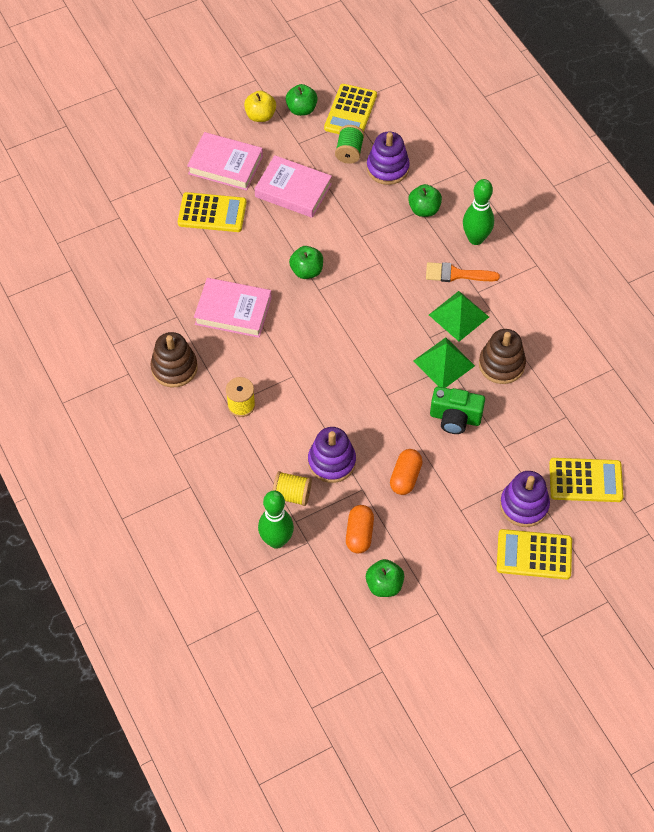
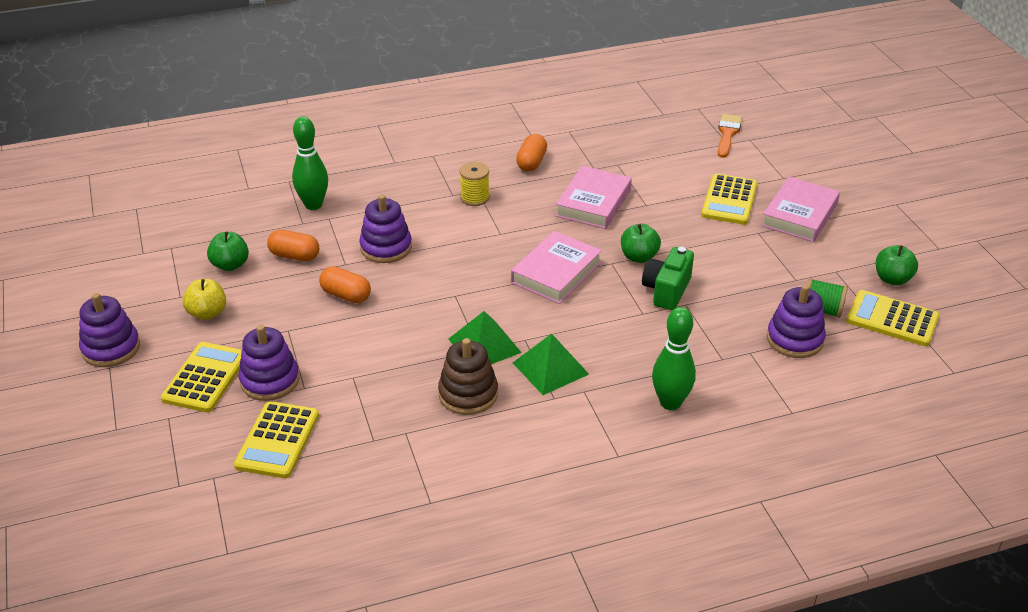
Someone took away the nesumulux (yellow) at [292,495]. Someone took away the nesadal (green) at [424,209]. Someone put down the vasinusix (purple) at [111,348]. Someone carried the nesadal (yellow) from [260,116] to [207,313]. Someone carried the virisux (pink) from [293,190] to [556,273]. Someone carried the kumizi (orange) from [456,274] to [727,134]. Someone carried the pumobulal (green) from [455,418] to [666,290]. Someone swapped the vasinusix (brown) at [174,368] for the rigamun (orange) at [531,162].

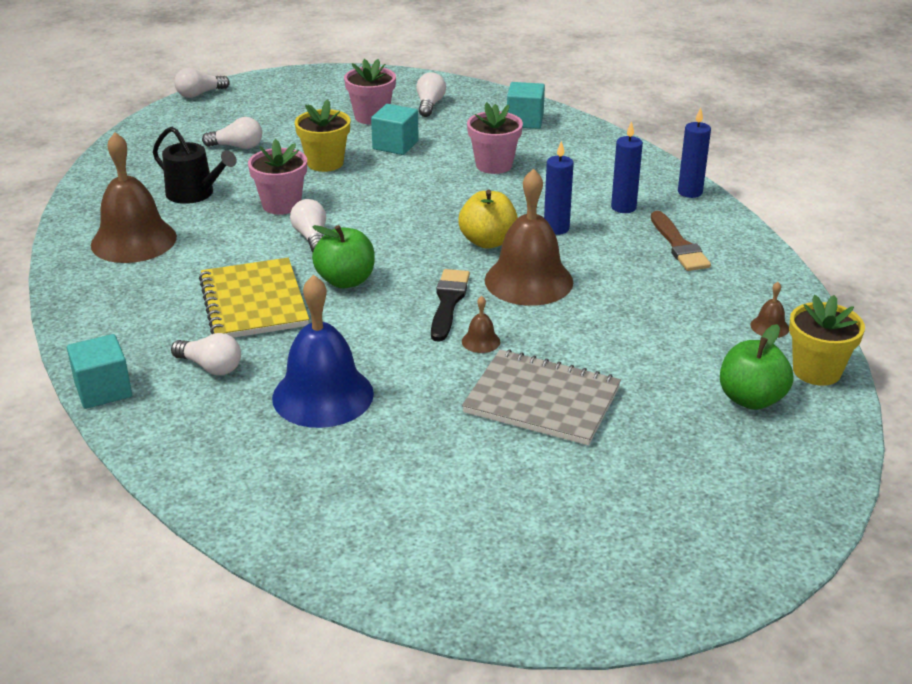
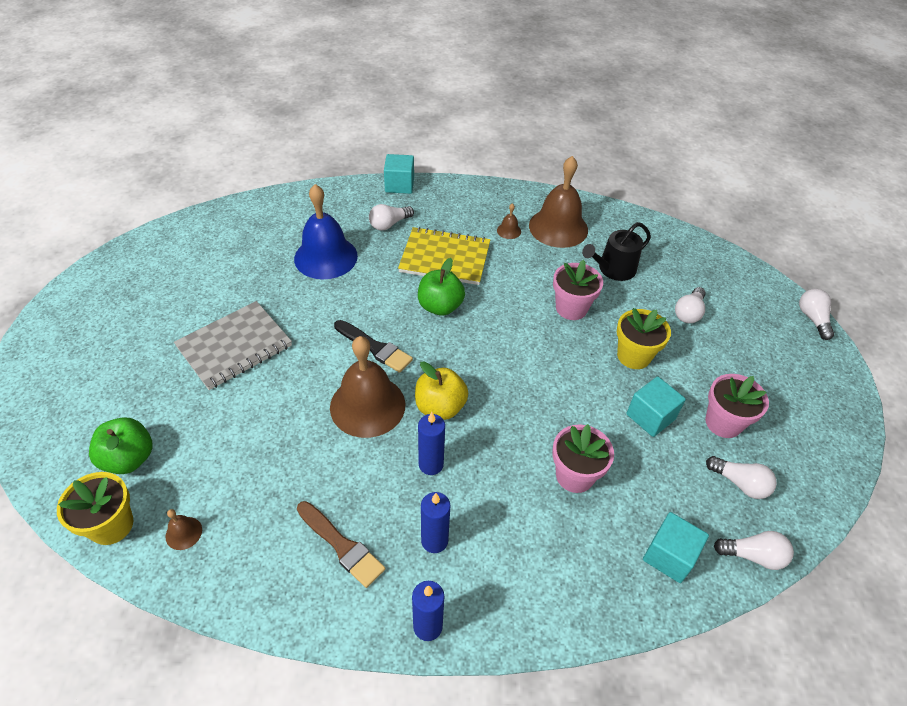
Someone carried the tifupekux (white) from [311,238] to [753,555]. Someone carried the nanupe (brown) from [481,341] to [509,231]. Someone rotated the kumizi (brown) at [679,245] by 150 degrees counterclockwise.

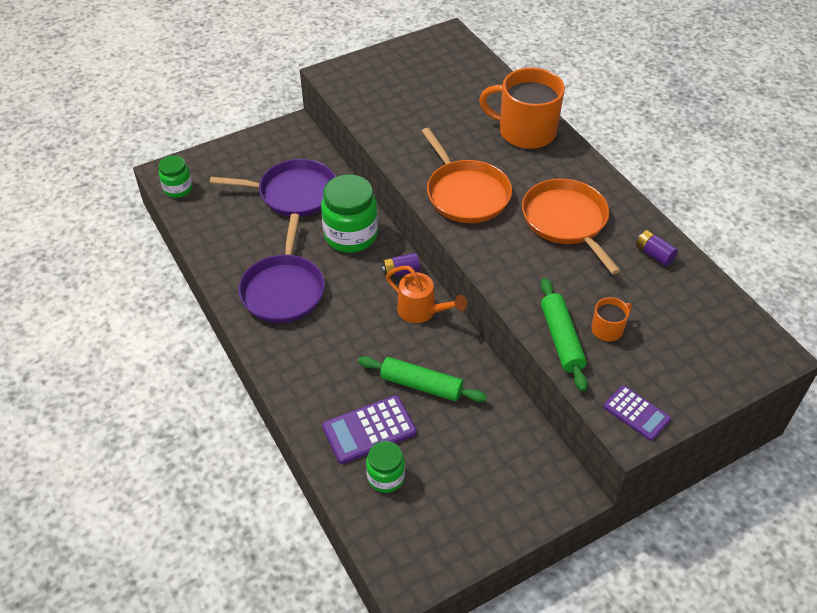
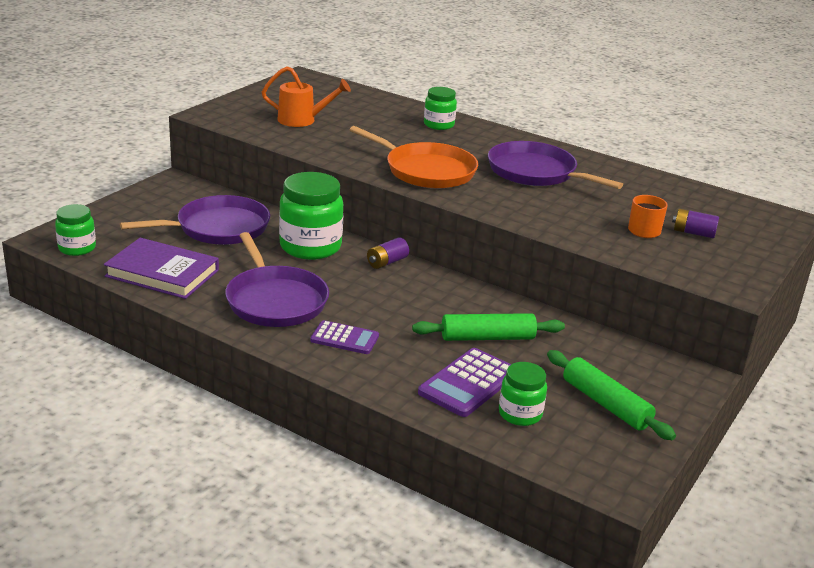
Someone put down the virisux (purple) at [162,273]. Someone carried the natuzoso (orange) from [421,311] to [302,120]. Someone carried the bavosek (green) from [561,339] to [606,404]. Someone carried the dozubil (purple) from [636,413] to [344,338]. Someone carried the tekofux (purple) from [654,254] to [693,233]. Someone swapped the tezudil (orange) at [525,131] for the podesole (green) at [439,125]. Someone repainted the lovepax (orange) at [566,221], which became the lovepax (purple) at [535,172].

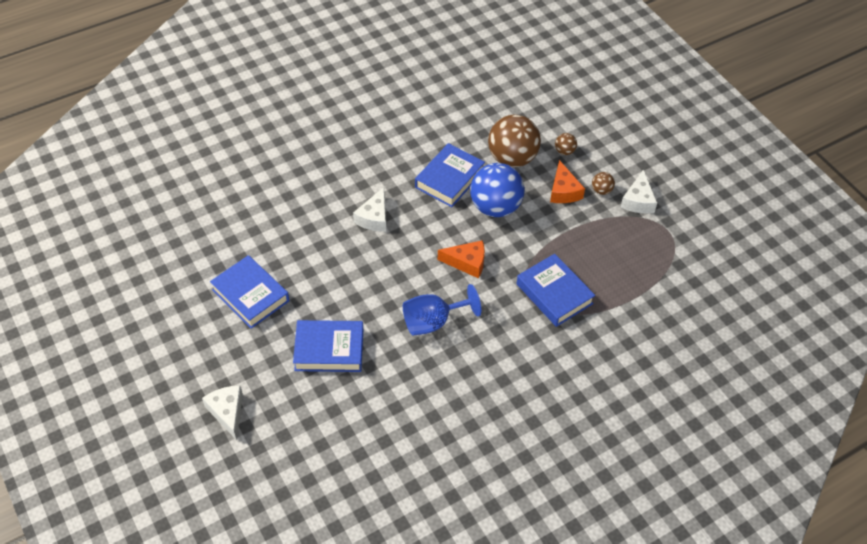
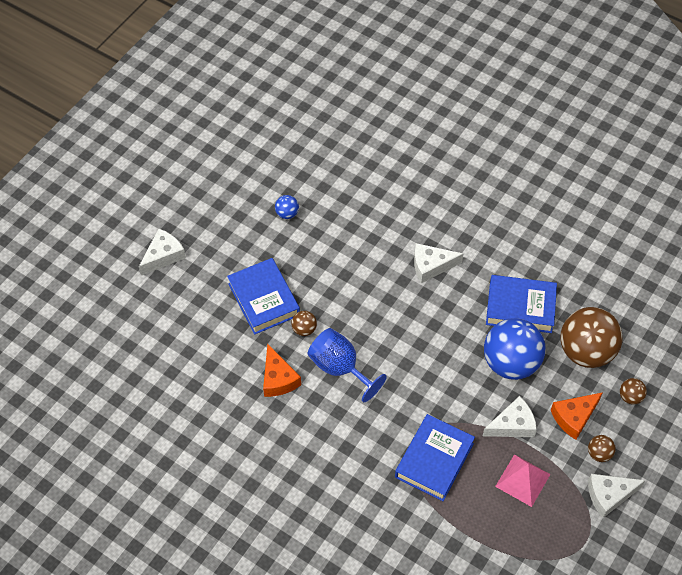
Someone put down the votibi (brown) at [304,329]. Someone put down the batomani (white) at [513,425]. Someone put down the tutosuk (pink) at [522,480]. Someone carried the batomani (orange) from [467,263] to [278,379]. Someone swapped the virisux (blue) at [250,295] for the votibi (blue) at [287,213].

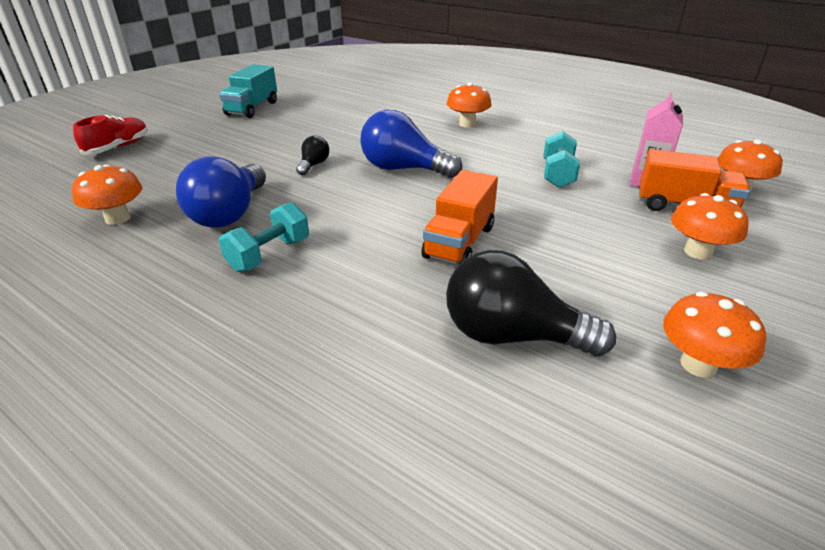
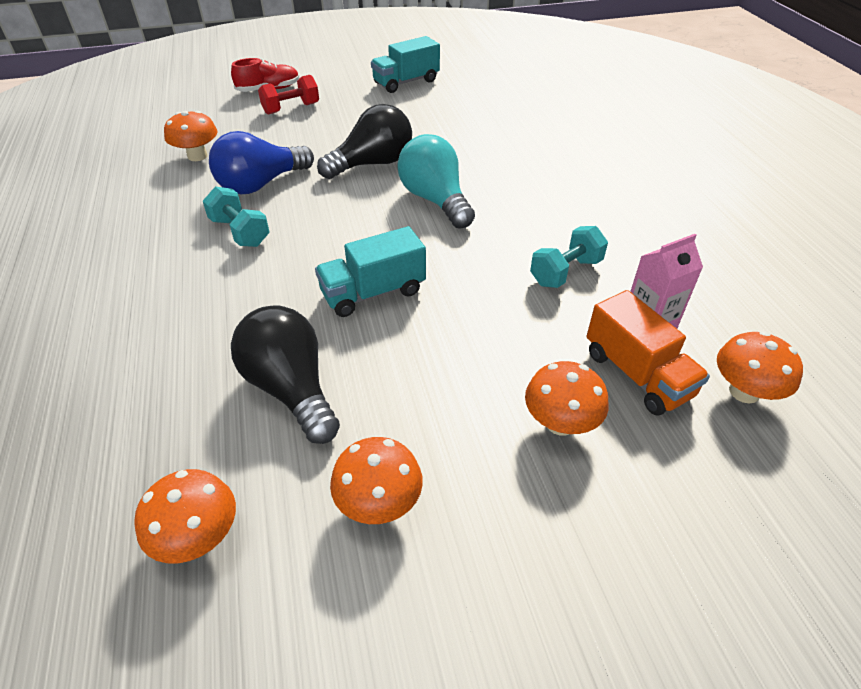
Someone put down the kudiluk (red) at [291,109]. Someone carried the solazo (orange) from [467,124] to [198,537]. Someone repainted the tifupekux (blue) at [404,169], which became the tifupekux (turquoise) at [435,200]. Someone repainted the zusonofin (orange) at [459,242], which became the zusonofin (turquoise) at [373,292]. Someone rotated the kudiluk (turquoise) at [269,255] by 60 degrees clockwise. Someone scaled the tifupekux (black) at [313,165] by 2.04.

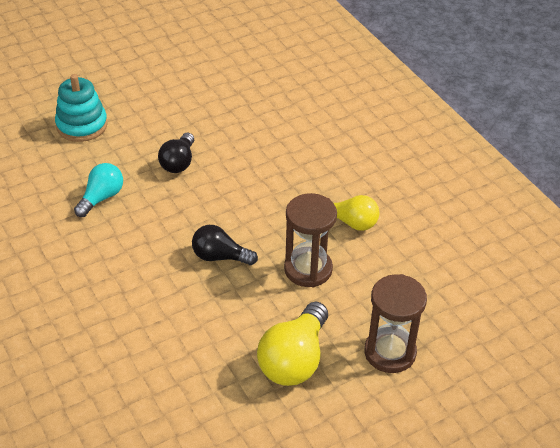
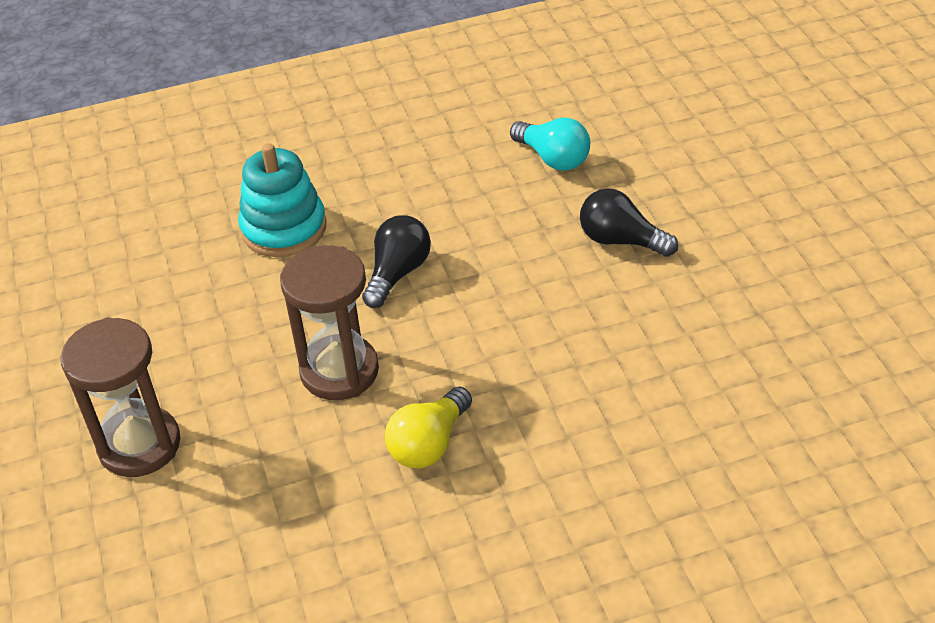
Someone took away the tifupekux (yellow) at [294,359]. Someone carried the vasinusix (turquoise) from [82,125] to [284,228].

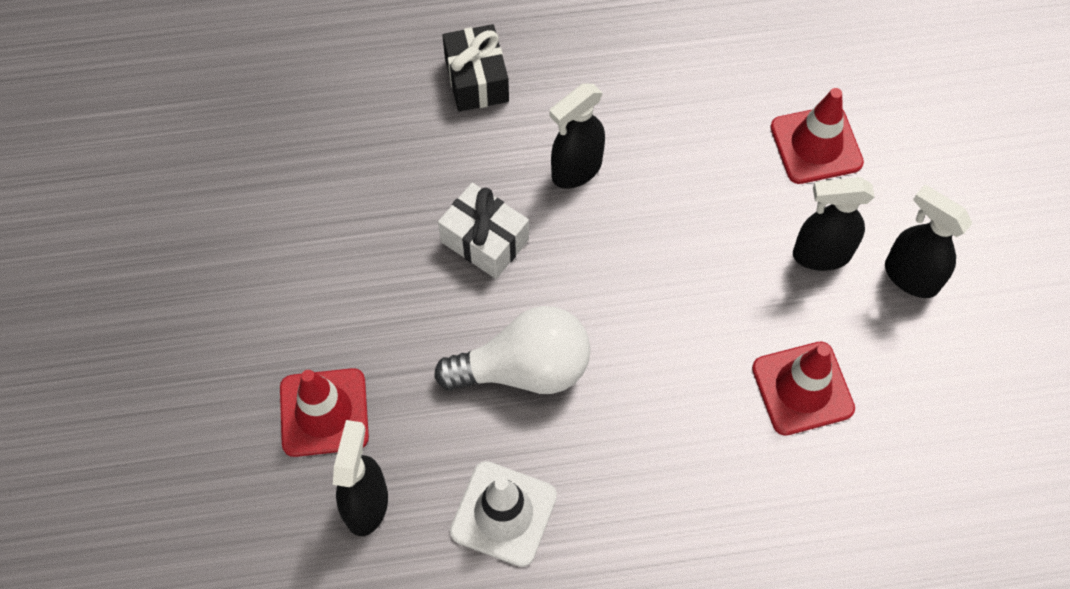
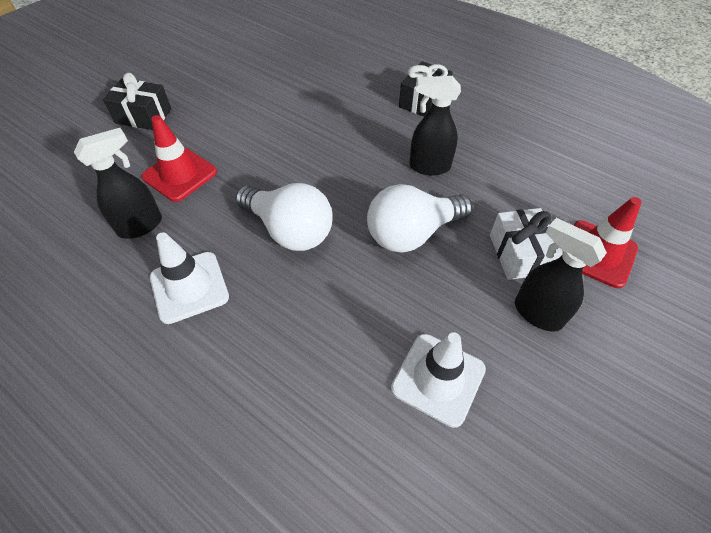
Someone took away the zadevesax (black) at [910,276]. Someone put down the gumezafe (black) at [143,116]. Someone put down the tifupekux (white) at [412,233]. Someone carried the gumezafe (white) from [484,241] to [519,254]. Someone repainted the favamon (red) at [802,388], which became the favamon (white) at [438,378].

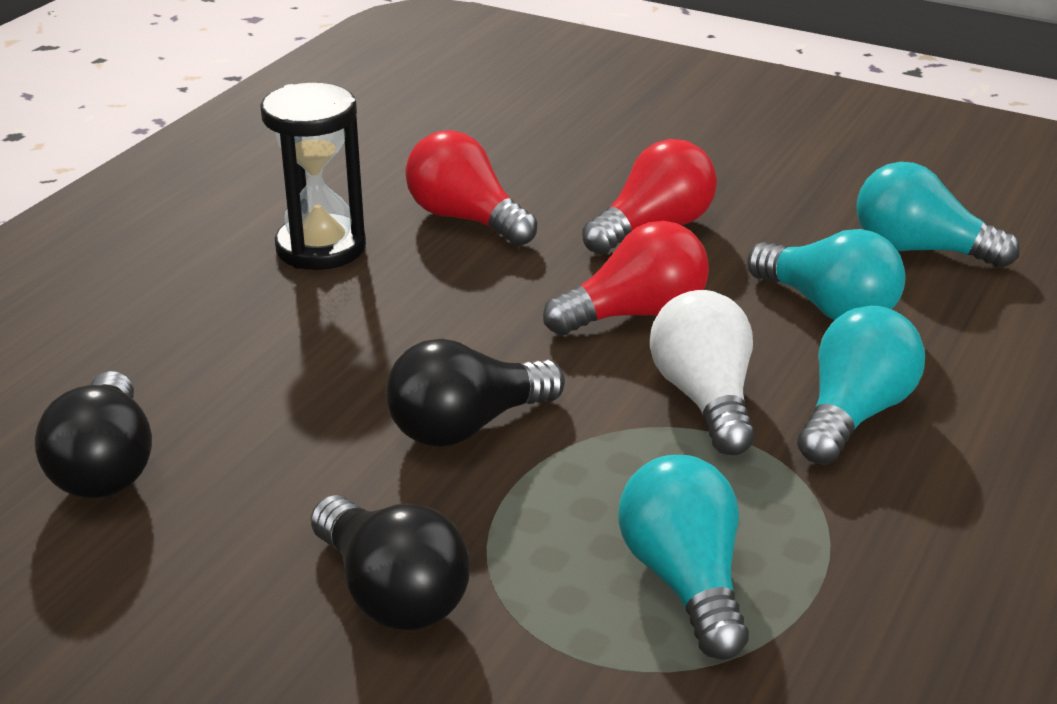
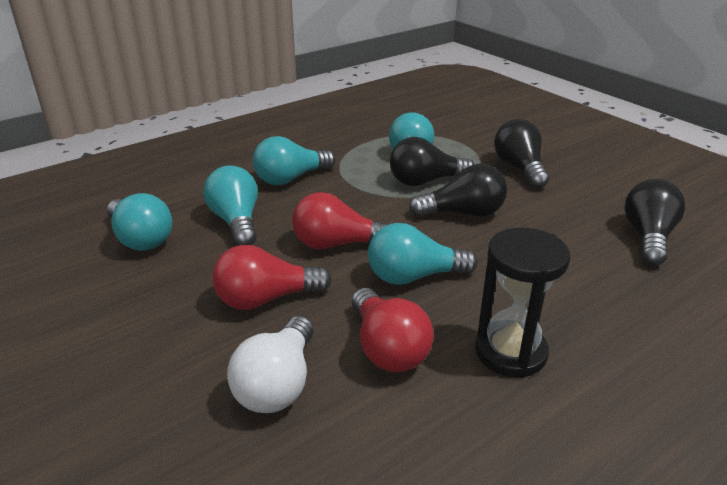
Someone put down the tifupekux (turquoise) at [414,276]. Someone put down the tifupekux (black) at [425,181]. Someone carried the tifupekux (white) from [705,399] to [278,384].

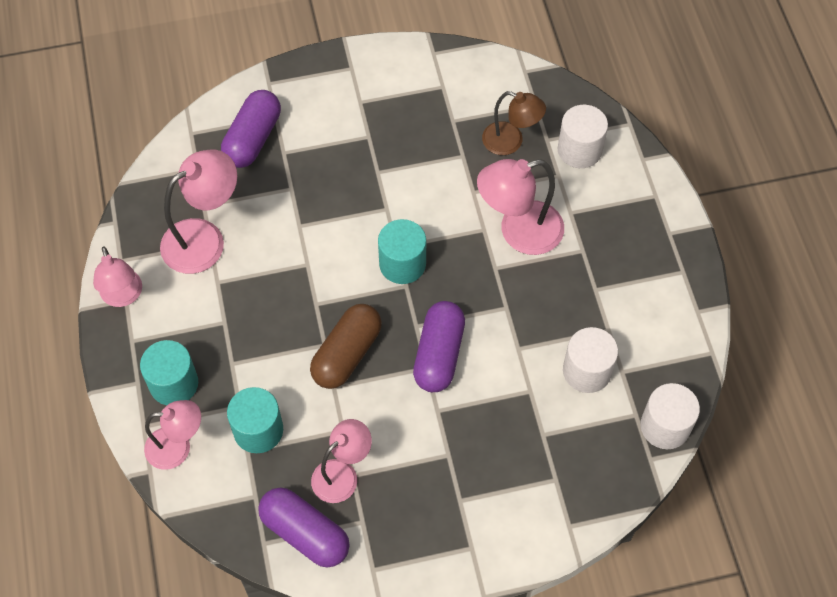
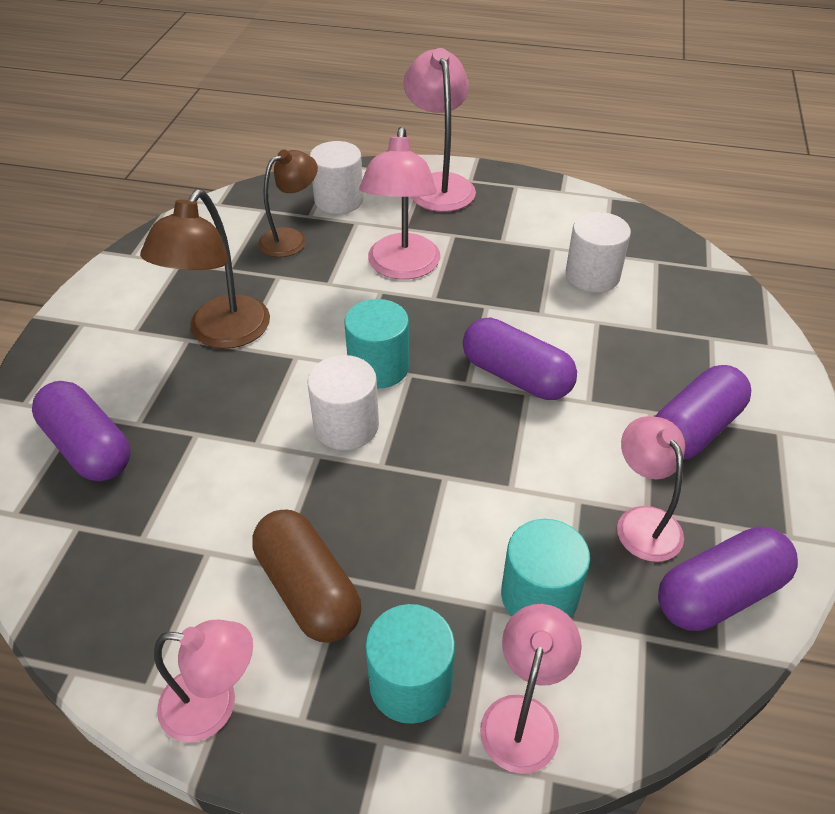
Someone put down the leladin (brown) at [221,334]. Someone put down the rigamun (purple) at [694,429]. Someone carried the leladin (pink) from [204,239] to [439,184]. Someone carried the rigamun (brown) from [347,354] to [308,589]. Someone carried the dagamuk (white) from [665,426] to [346,426].

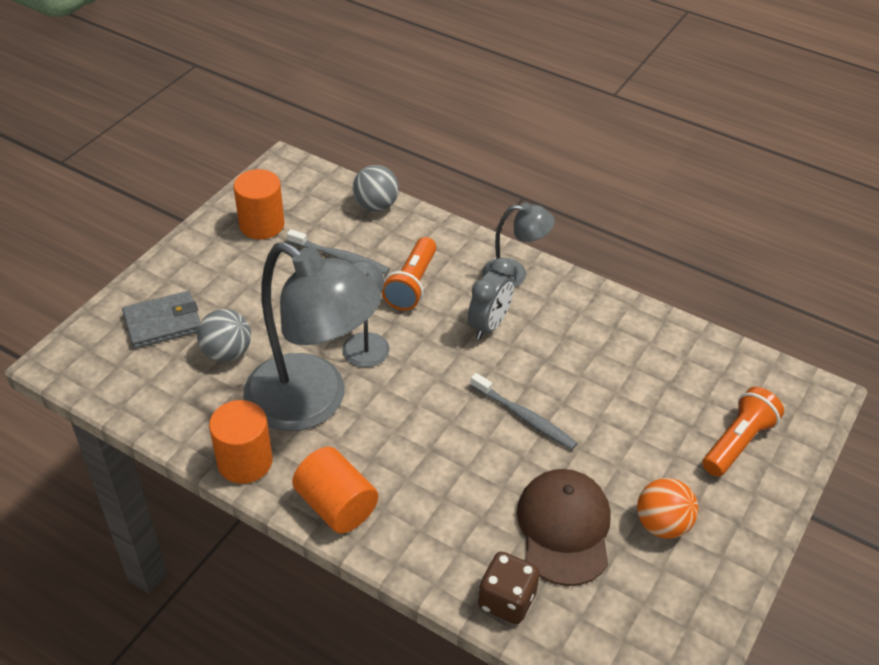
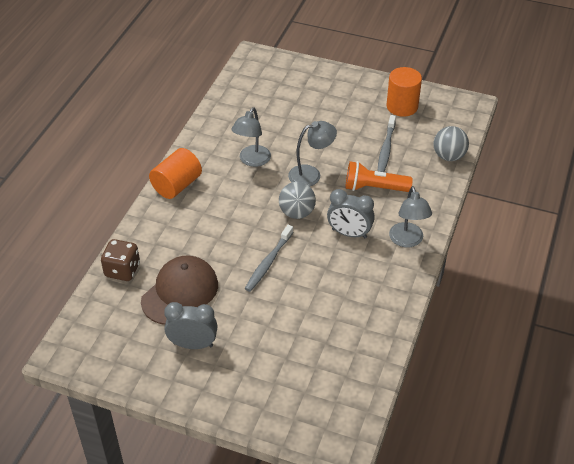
Someone took away the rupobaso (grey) at [163,323]. Someone took away the dagamuk (orange) at [245,462]. Someone took away the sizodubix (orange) at [738,442]. Someone carried the votibi (grey) from [227,352] to [297,213]. Someone swapped the votibi (orange) at [662,524] for the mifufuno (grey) at [193,344]. Someone rotated the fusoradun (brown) at [564,528] by 45 degrees counterclockwise. Someone scaled the leladin (grey) at [312,403] by 0.49.

